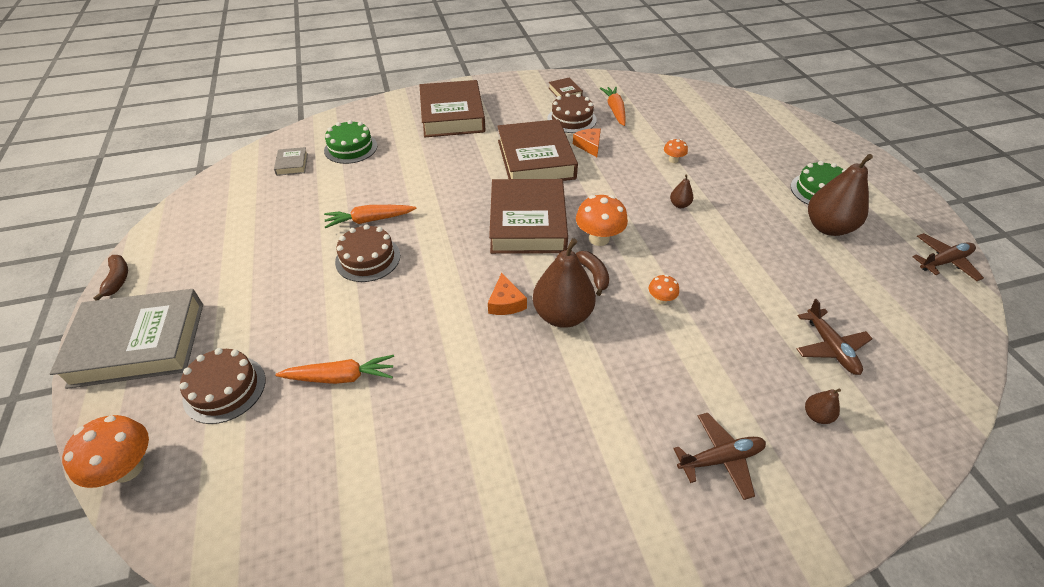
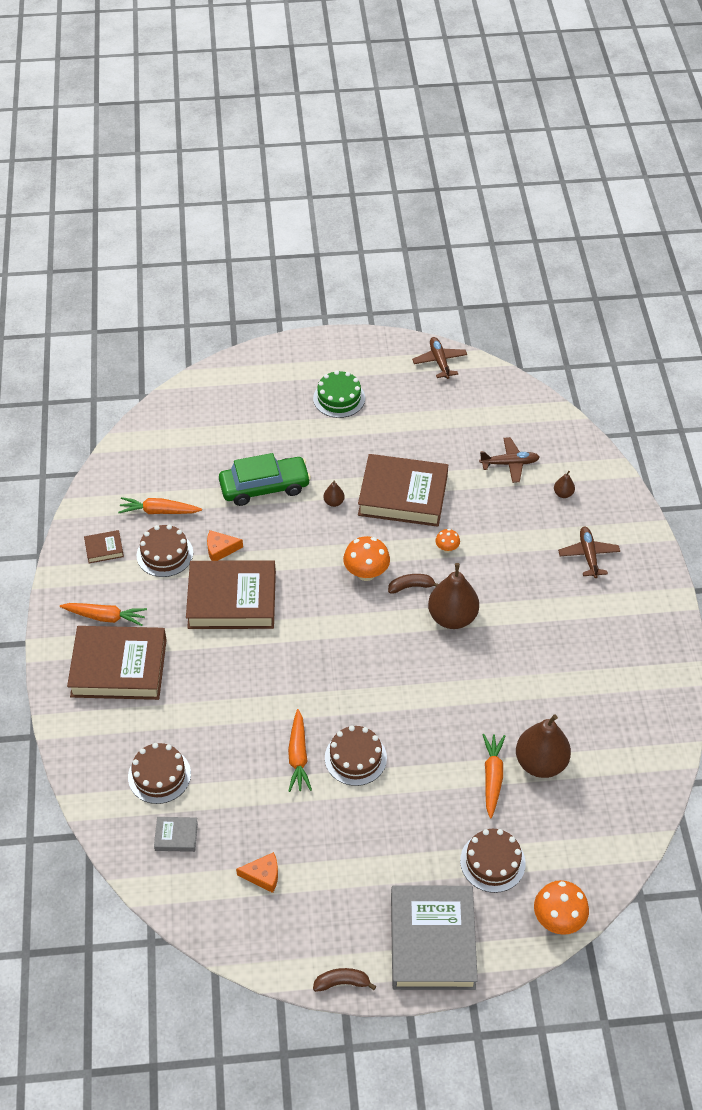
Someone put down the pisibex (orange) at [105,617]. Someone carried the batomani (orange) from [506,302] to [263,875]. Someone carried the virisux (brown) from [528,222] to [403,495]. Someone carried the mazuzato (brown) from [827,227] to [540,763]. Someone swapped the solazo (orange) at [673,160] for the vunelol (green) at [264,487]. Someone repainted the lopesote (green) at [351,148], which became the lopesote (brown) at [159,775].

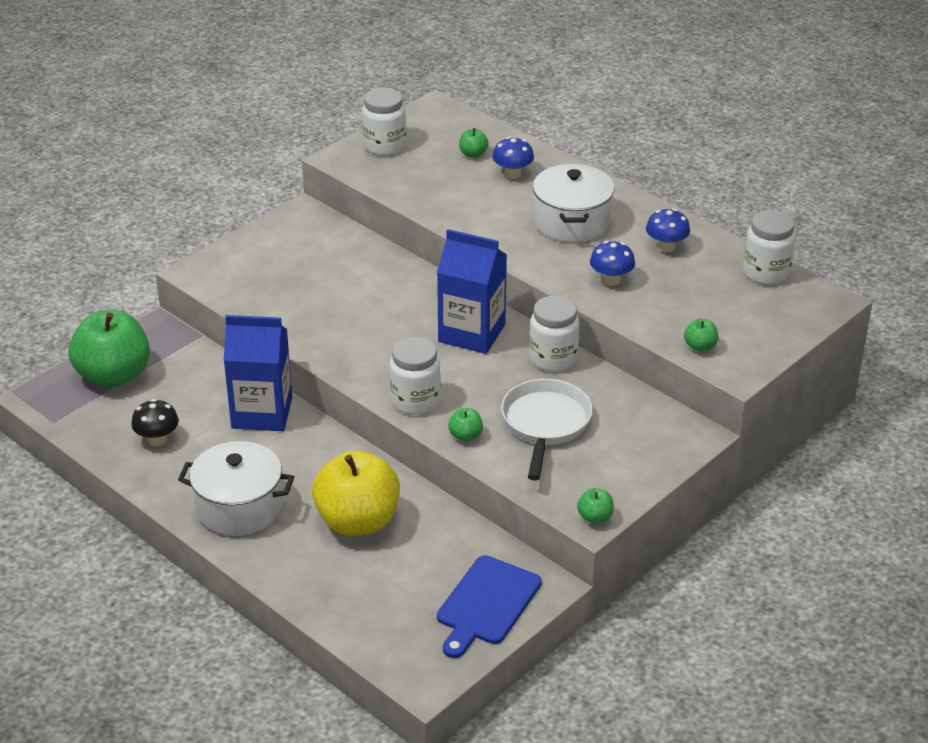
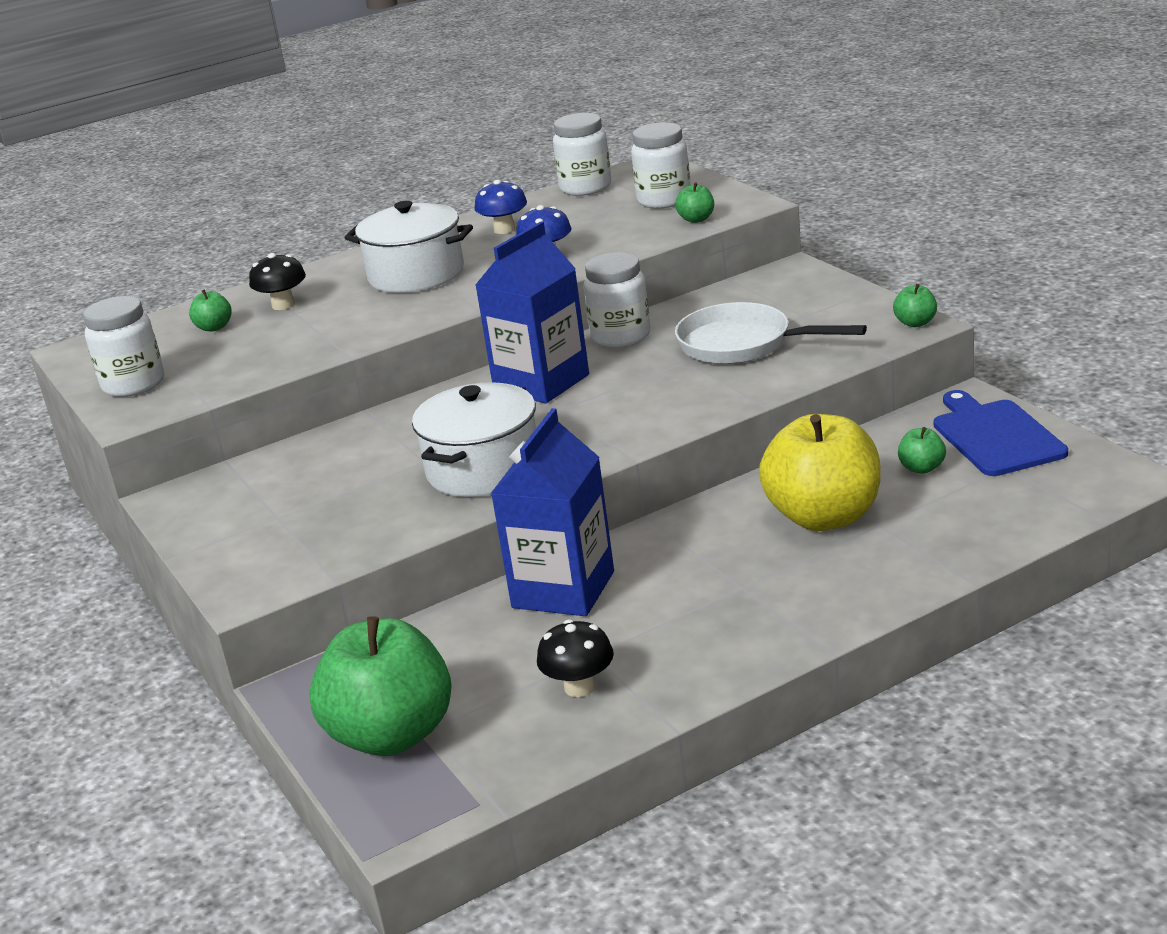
Someone carried the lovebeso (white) from [239,507] to [483,469]. Someone carried the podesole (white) from [415,401] to [664,200]. Someone carried the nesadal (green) from [465,436] to [921,468]. Someone repainted the solazo (blue) at [512,174], which became the solazo (black) at [283,305]. Someone rotated the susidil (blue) at [486,604] by 150 degrees counterclockwise.

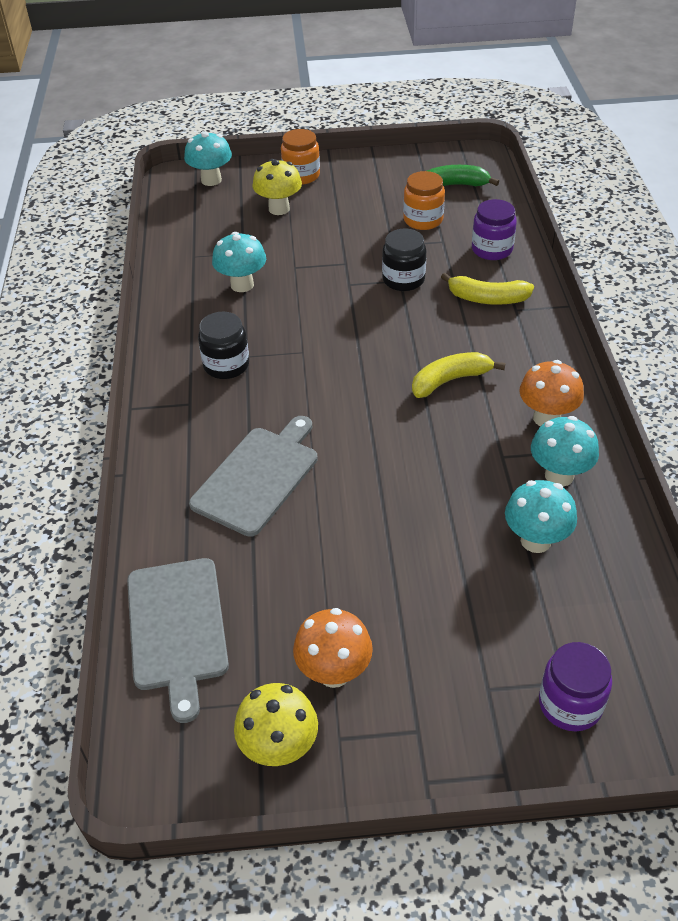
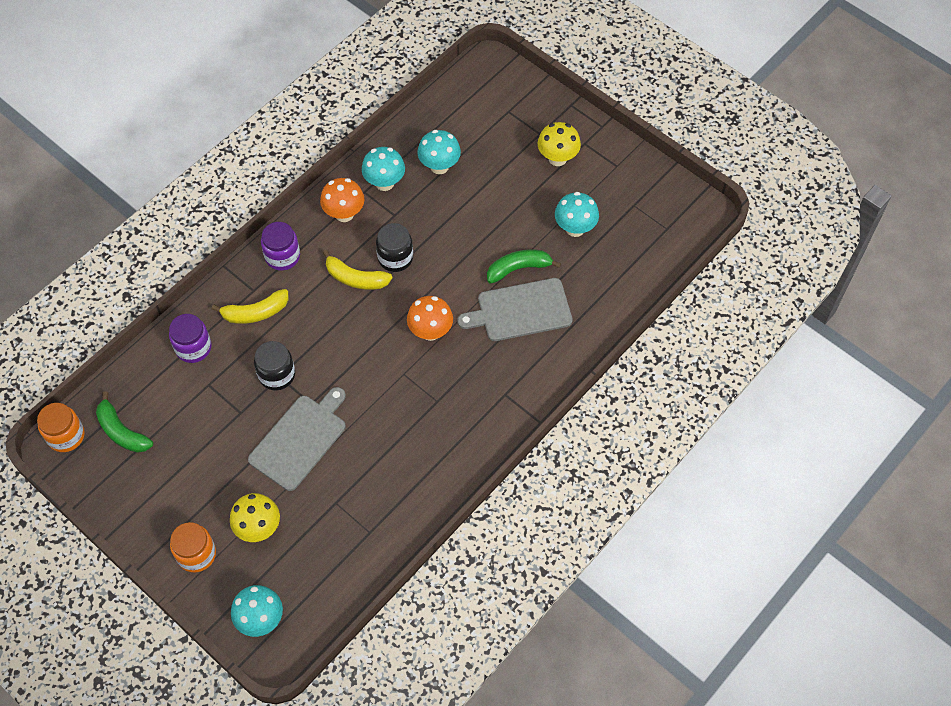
Someone put down the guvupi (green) at [518,268]. Someone carried the susidil (grey) from [177,628] to [300,439]. Someone carried the podesole (black) from [226,365] to [395,258]. Someone carried the solazo (turquoise) from [242,285] to [575,228]. Someone carried the solazo (yellow) from [279,748] to [557,158]. Someone carried the solazo (orange) from [334,672] to [430,331]. Someone carried the podesole (orange) from [423,220] to [66,436]. Someone carried the podesole (purple) from [570,704] to [282,256]. Someone rotated the guvupi (yellow) at [487,299] by 105 degrees clockwise.

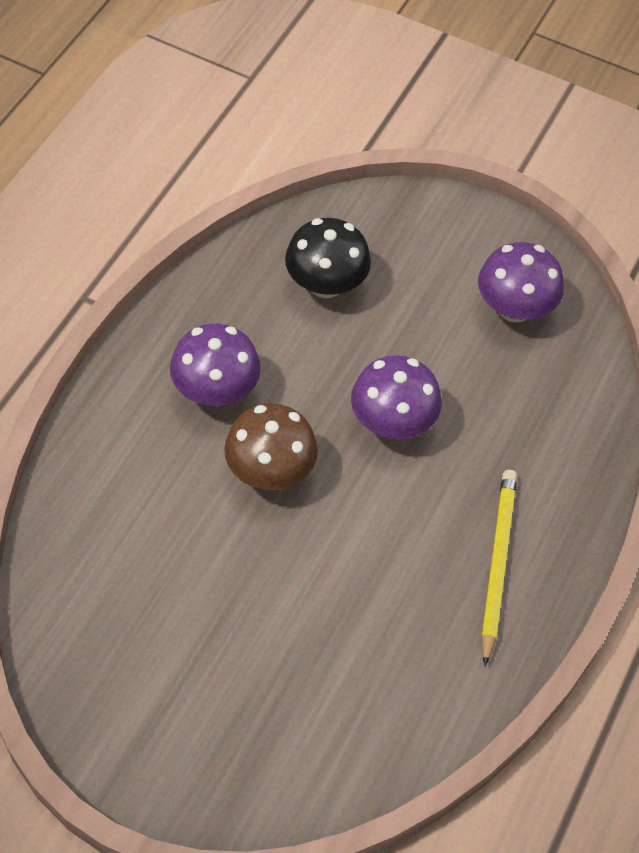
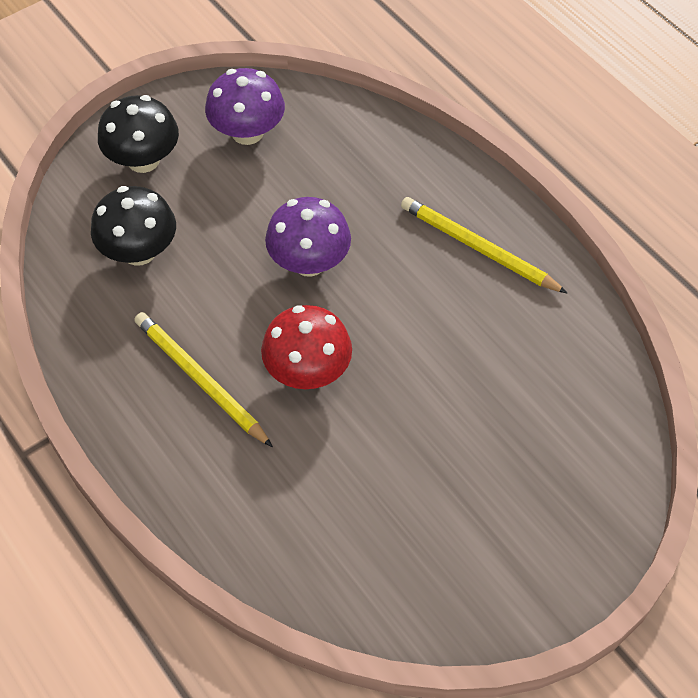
Someone put down the solazo (black) at [143,160]. Someone swapped the solazo (purple) at [215,390] for the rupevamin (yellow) at [200,380]. Someone repainted the solazo (brown) at [270,471], which became the solazo (red) at [307,371].

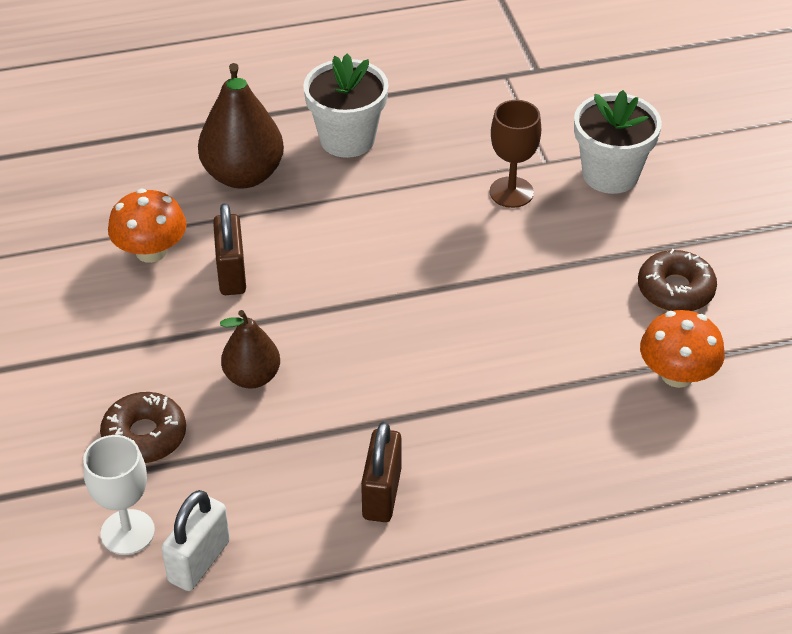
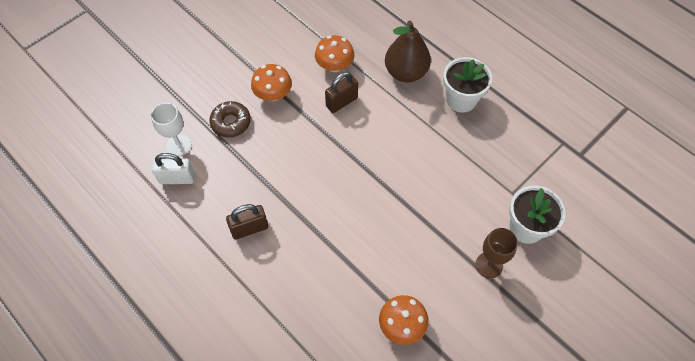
Someone took away the mazuzato (brown) at [252,377]. Someone took away the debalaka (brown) at [675,290]. Someone put down the solazo (orange) at [273,94]. Someone carried the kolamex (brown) from [511,192] to [489,265].

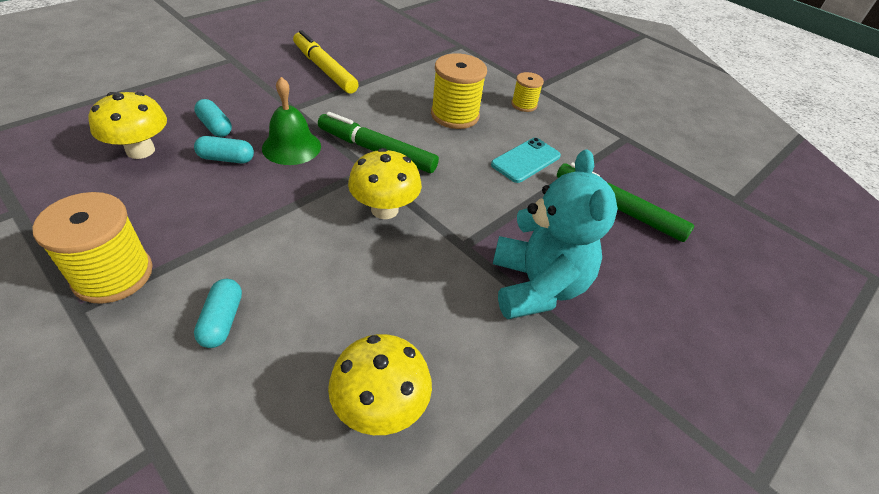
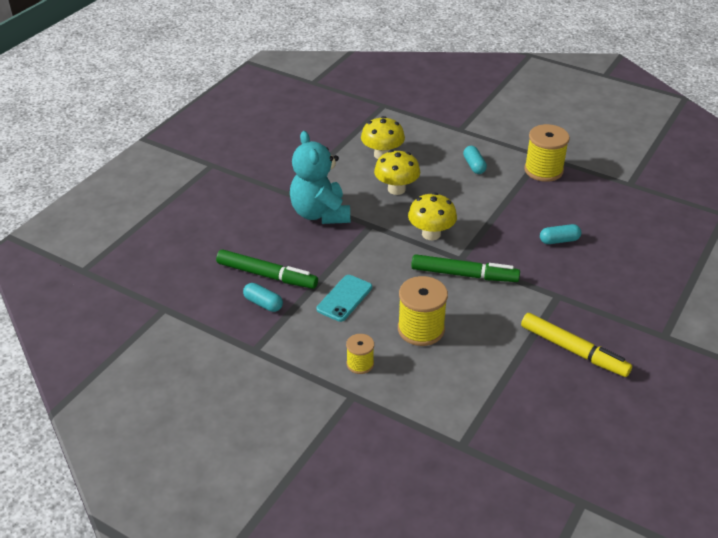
Someone took away the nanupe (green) at [291,147]. Someone carried the solazo (yellow) from [140,150] to [396,189]. Someone carried the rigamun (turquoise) from [215,127] to [263,303].

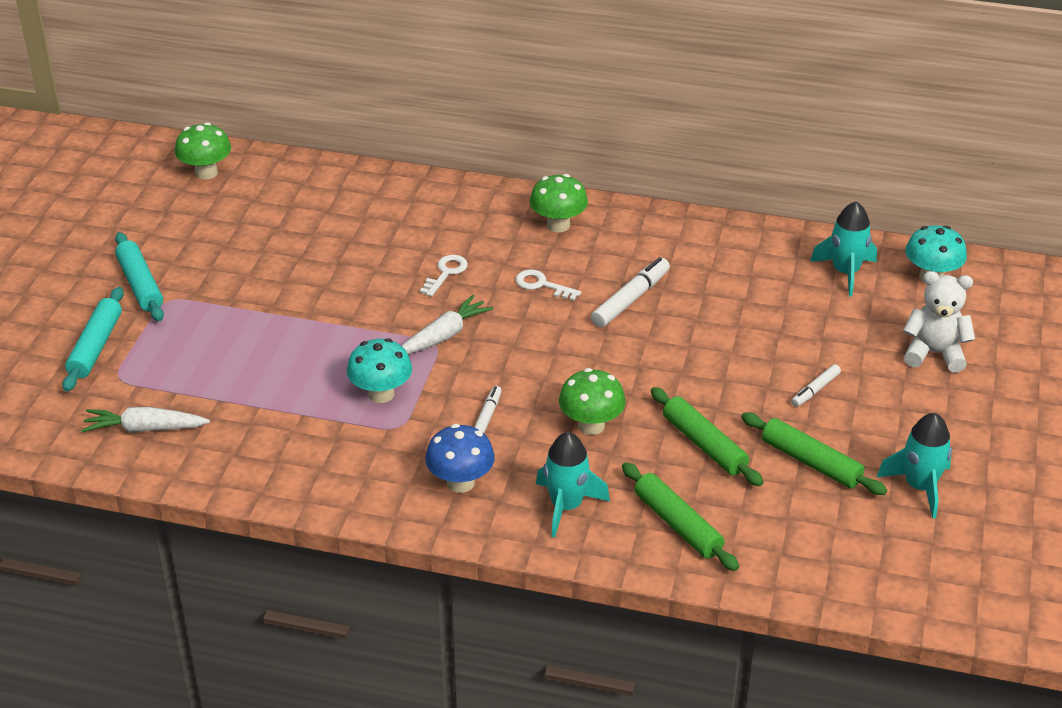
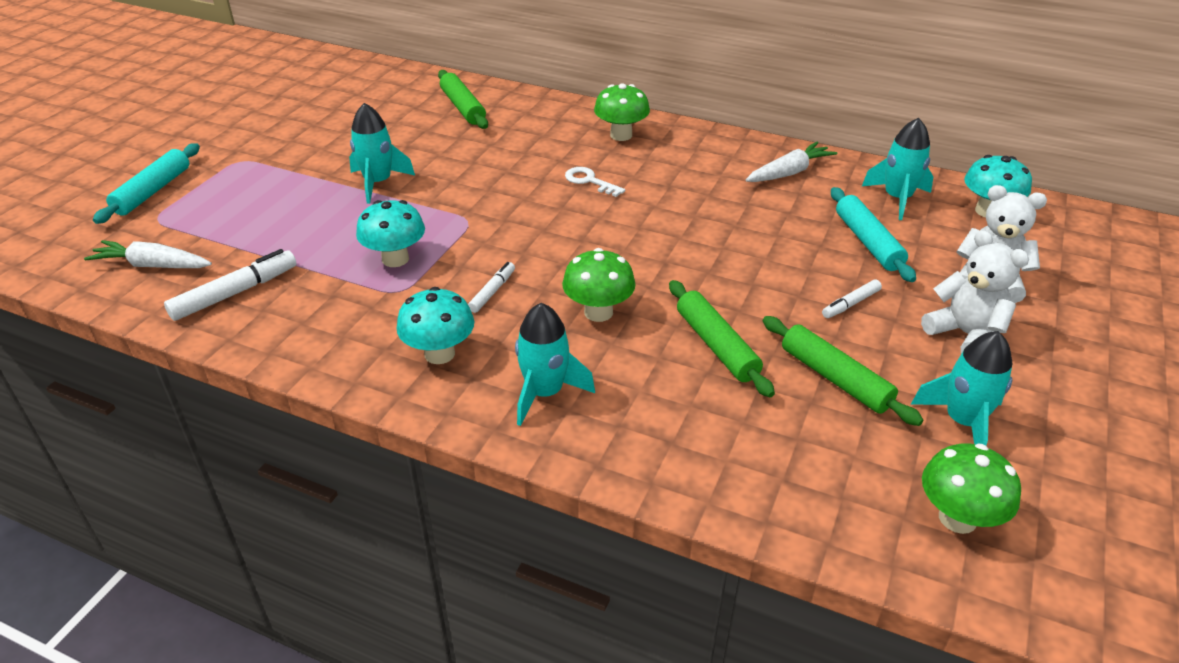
Someone took away the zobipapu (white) at [446,273]. Someone put down the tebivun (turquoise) at [378,183]. Someone put down the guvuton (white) at [965,334]. Someone carried the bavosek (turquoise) from [140,284] to [868,242]. Someone carried the solazo (green) from [206,173] to [957,518]. Someone carried the pisibex (white) from [444,336] to [789,172]. Someone carried the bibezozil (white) from [630,299] to [235,293]. Someone carried the bavosek (green) from [678,524] to [463,107]. Someone repainted the solazo (blue) at [460,482], which became the solazo (turquoise) at [439,353].

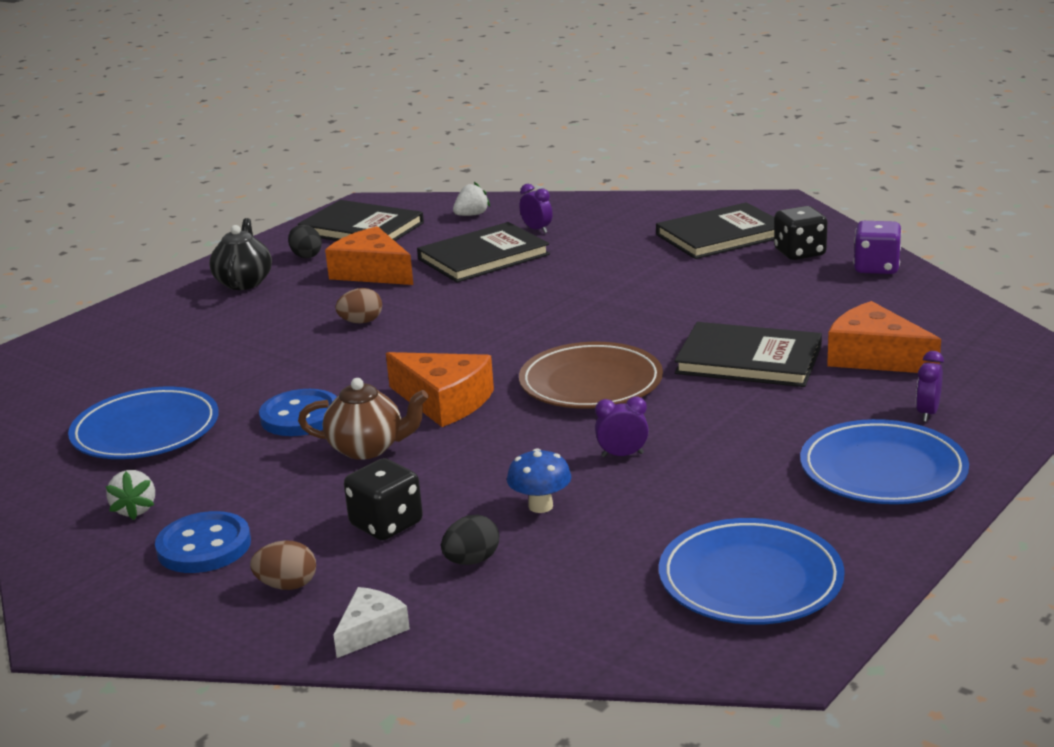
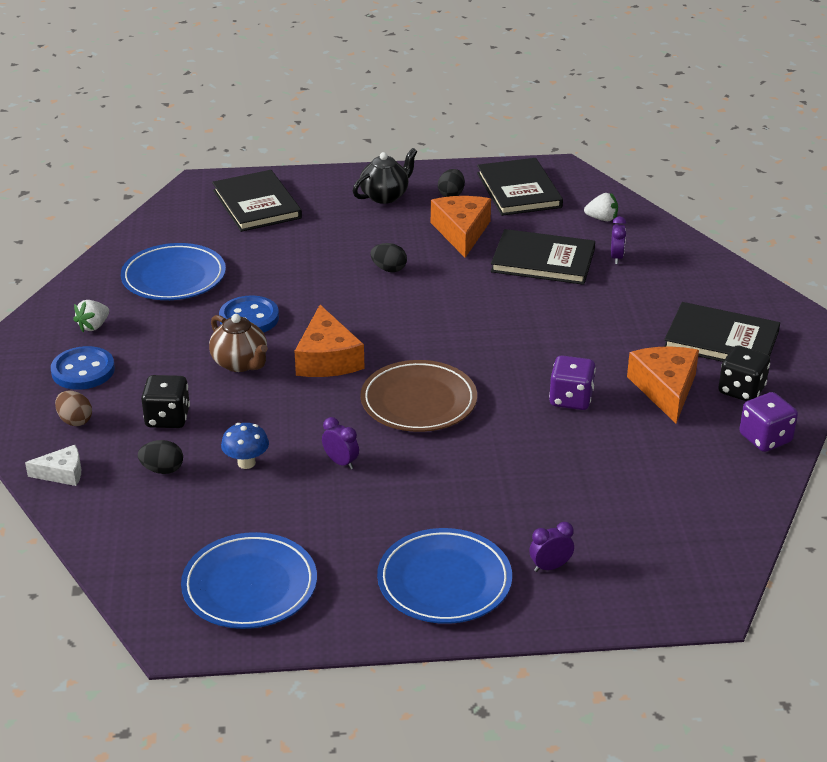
Someone put down the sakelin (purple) at [571,399]. Someone carried the virisux (black) from [748,360] to [256,204]. Someone carried the batomani (orange) from [874,357] to [665,389]. Someone repainted the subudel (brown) at [361,322], which became the subudel (black) at [389,269].

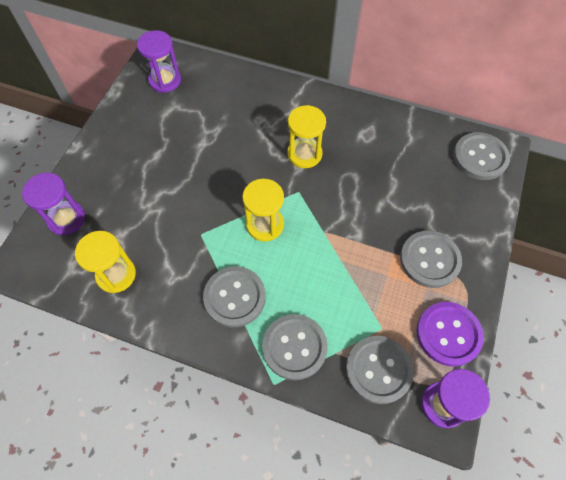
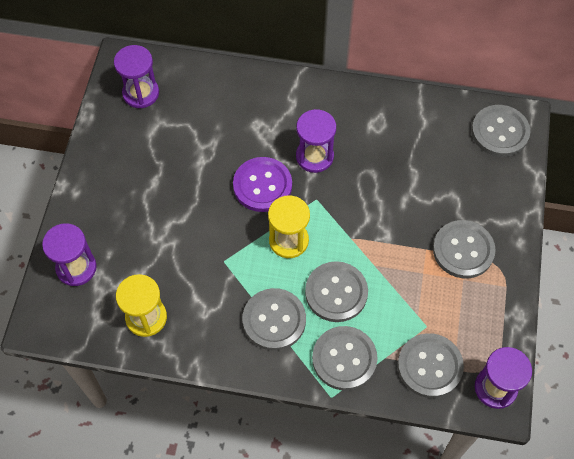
Someone put down the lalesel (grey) at [336,292]. Someone carried the lalesel (purple) from [448,334] to [262,185]. Someone repainted the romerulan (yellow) at [304,154], which became the romerulan (purple) at [314,156].

